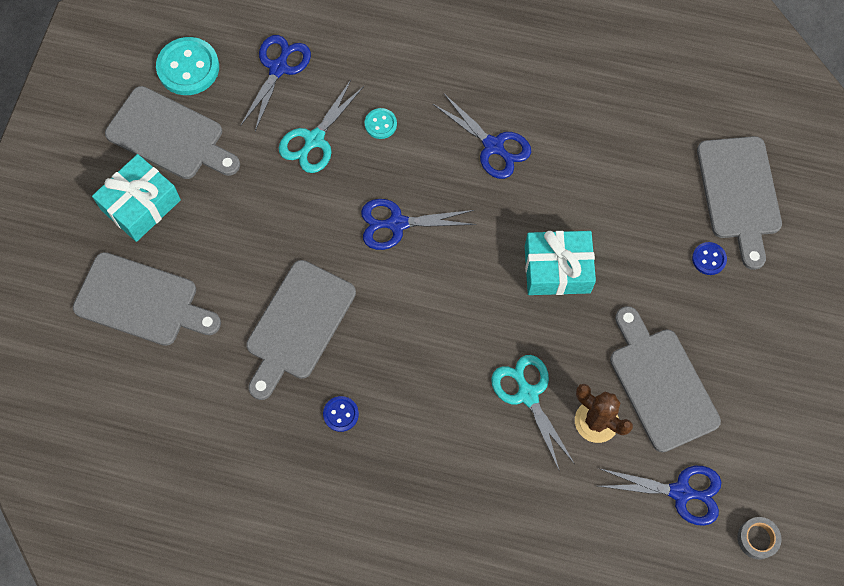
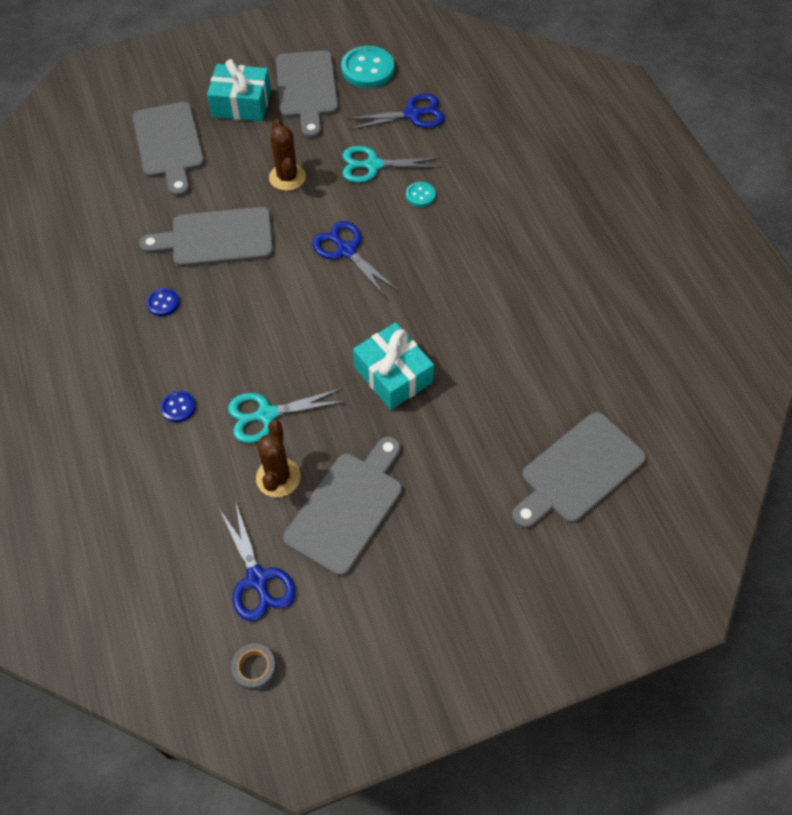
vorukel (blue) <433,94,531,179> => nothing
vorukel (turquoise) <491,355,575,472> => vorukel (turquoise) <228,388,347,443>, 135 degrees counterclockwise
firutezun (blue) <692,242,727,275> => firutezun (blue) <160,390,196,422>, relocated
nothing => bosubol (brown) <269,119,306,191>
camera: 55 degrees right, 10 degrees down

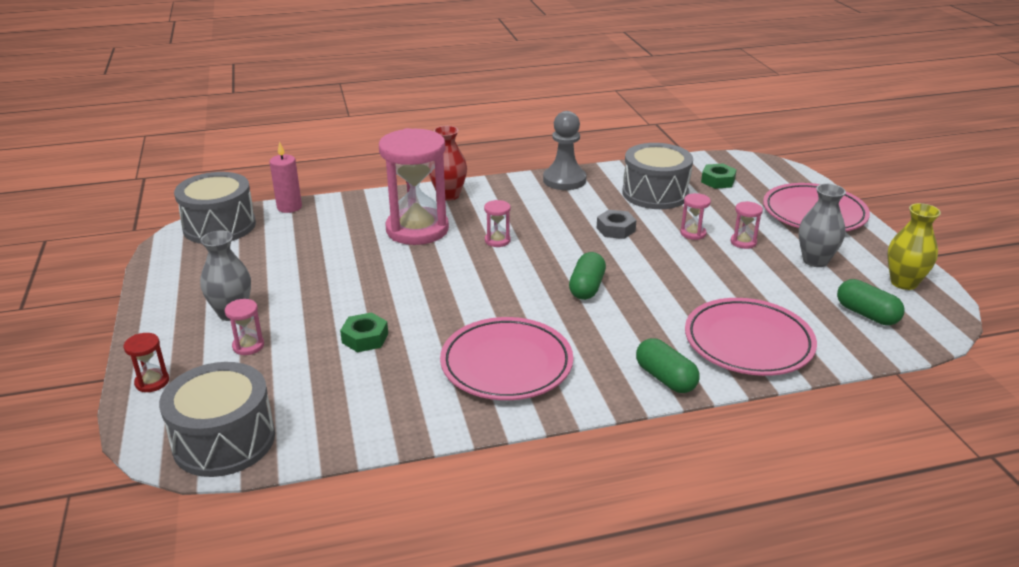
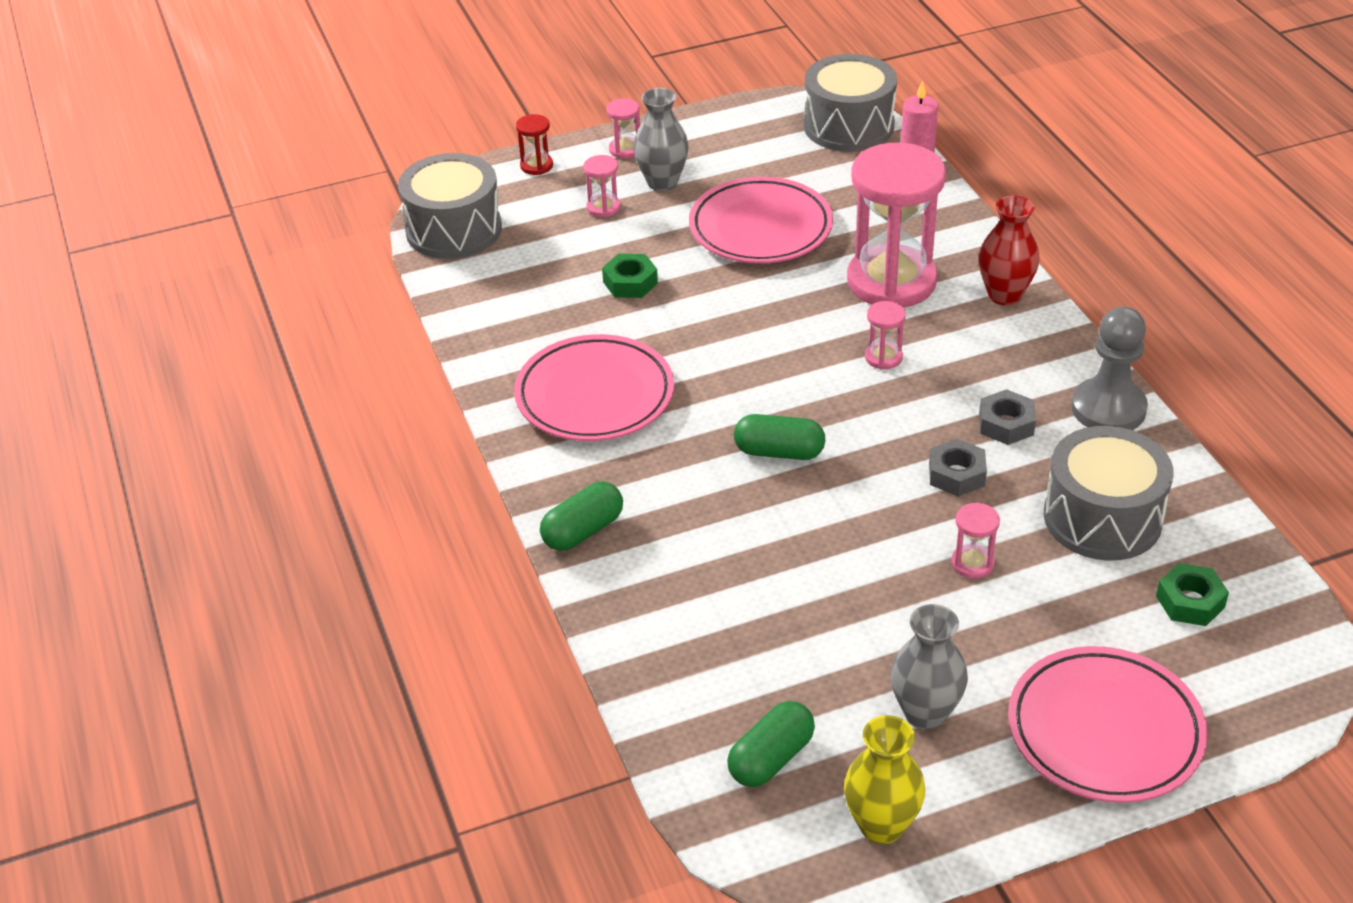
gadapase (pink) <685,298,817,376> => gadapase (pink) <689,177,833,263>, relocated
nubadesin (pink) <730,201,763,249> => nubadesin (pink) <606,98,640,159>, relocated
nothing => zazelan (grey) <979,389,1036,445>
camera: 85 degrees right, 10 degrees up

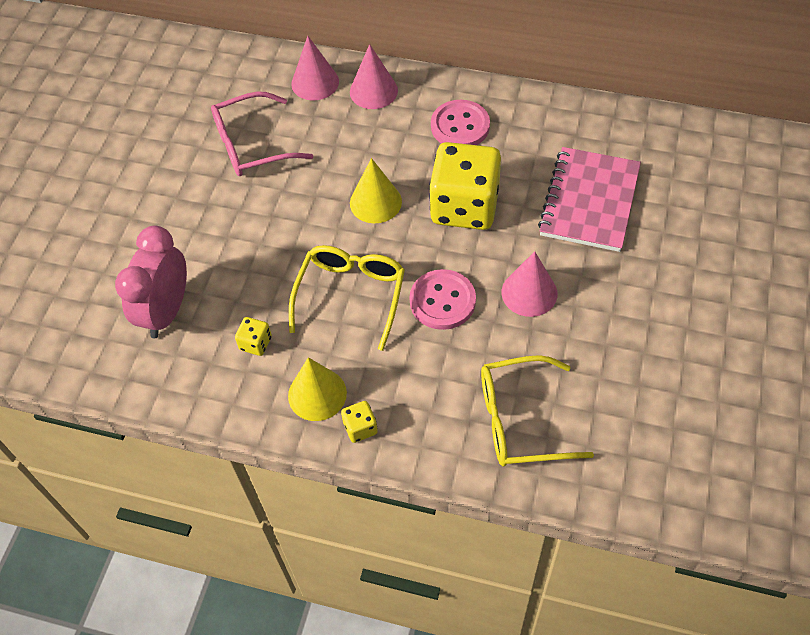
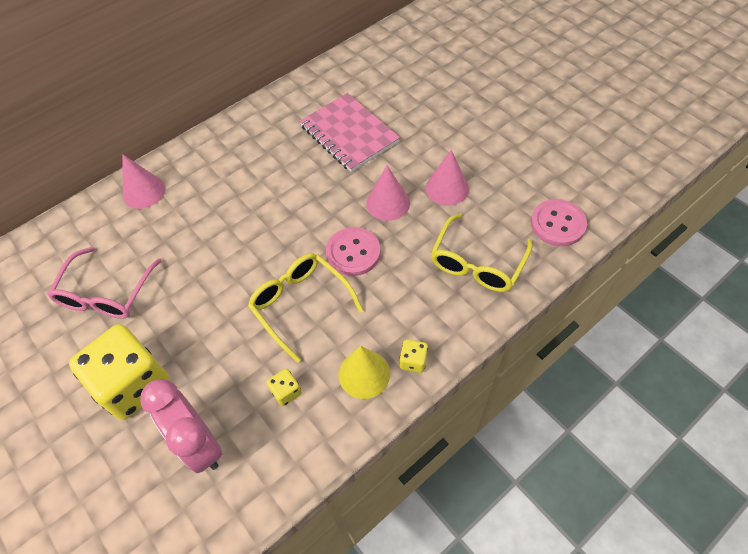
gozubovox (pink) <291,36,339,100> => gozubovox (pink) <426,150,469,206>, relocated
gozubovox (yellow) <350,158,402,223> => nothing
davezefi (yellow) <429,142,501,230> => davezefi (yellow) <69,324,170,420>, relocated
firutezun (pink) <431,100,490,145> => firutezun (pink) <531,199,587,246>, relocated
camera: 55 degrees left, 0 degrees up

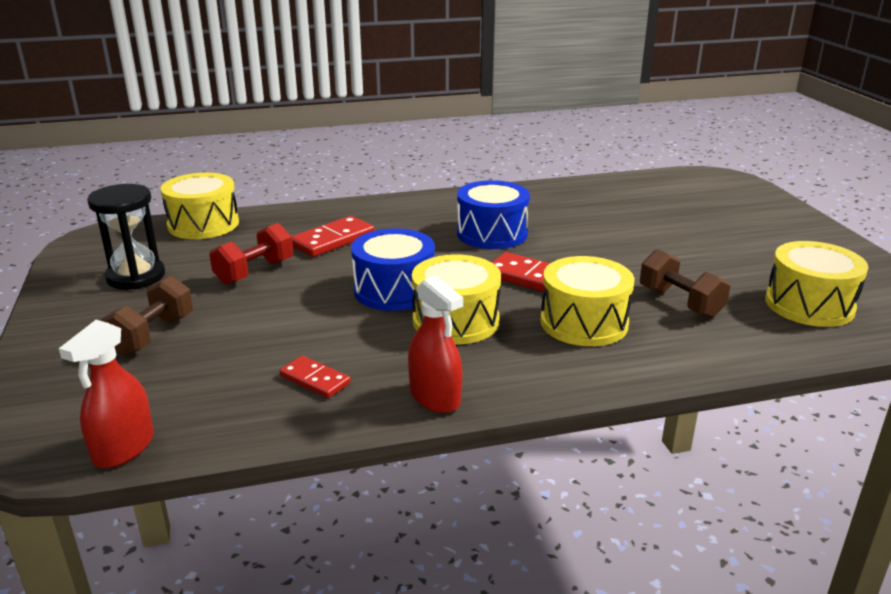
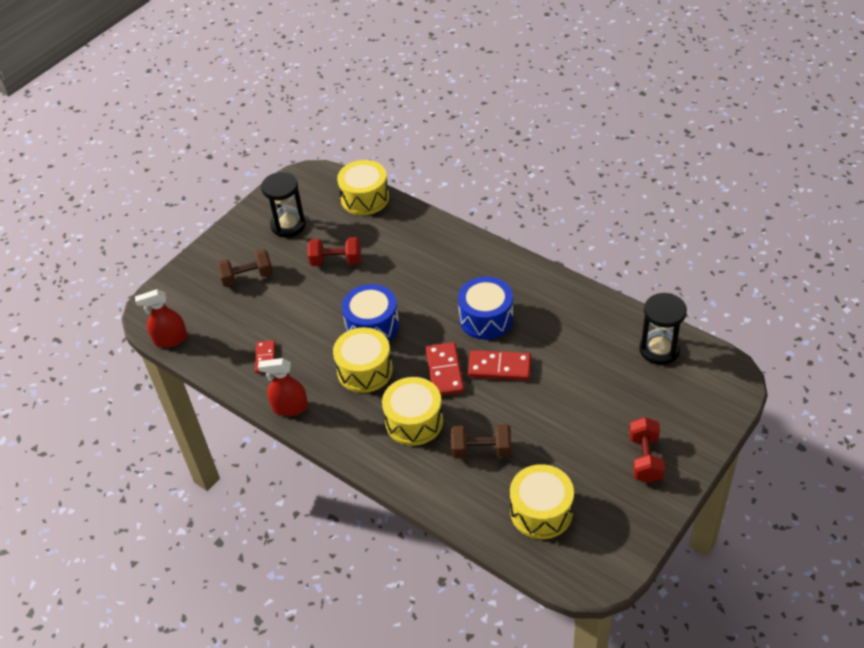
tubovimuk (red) <292,216,375,257> => tubovimuk (red) <468,350,531,380>, relocated
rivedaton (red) <408,276,463,413> => rivedaton (red) <258,358,308,416>, 75 degrees clockwise
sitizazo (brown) <640,249,730,318> => sitizazo (brown) <451,424,511,459>, 75 degrees clockwise
nothing => sitizazo (red) <629,417,665,483>
nothing => nubadesin (black) <639,293,687,365>
camera: 55 degrees right, 20 degrees up

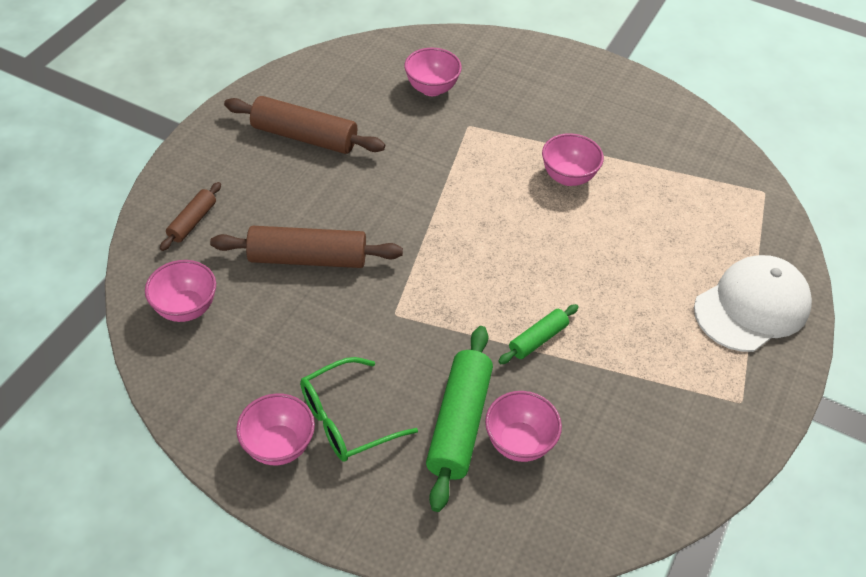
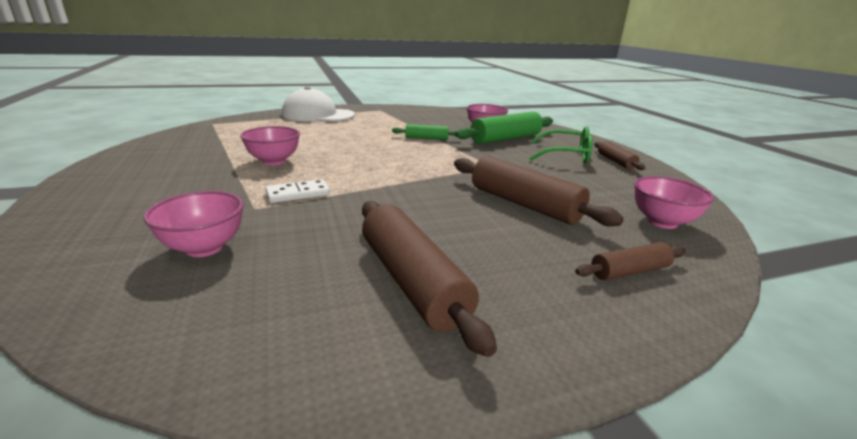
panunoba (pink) <236,393,315,465> => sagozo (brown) <594,141,645,170>
nothing => tubovimuk (white) <266,179,330,203>
camera: 135 degrees left, 25 degrees down

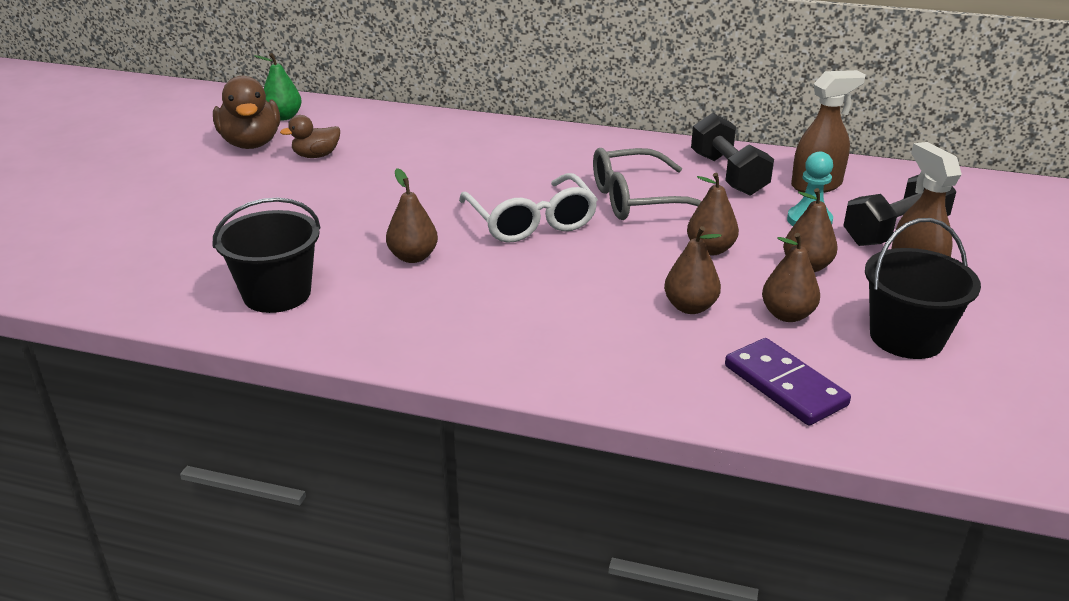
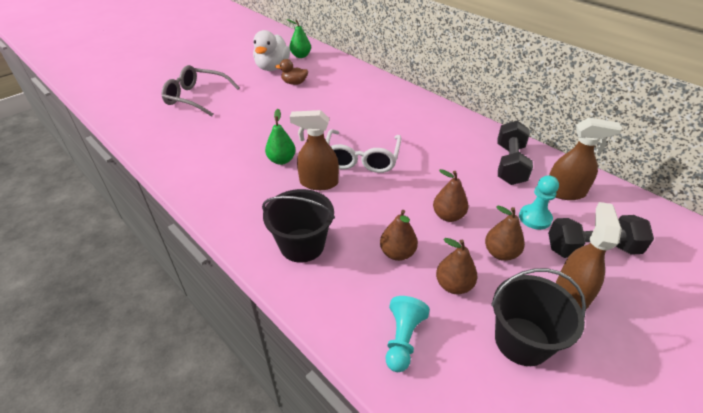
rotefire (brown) <213,76,280,149> => rotefire (white) <253,30,290,71>
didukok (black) <213,197,321,313> => didukok (black) <262,189,335,263>, relocated
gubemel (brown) <386,168,438,263> => gubemel (green) <265,109,296,165>
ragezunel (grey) <593,148,701,220> => ragezunel (grey) <162,65,240,116>, relocated
tubovimuk (purple) <725,338,851,426> => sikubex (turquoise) <386,296,430,372>
nothing => rivedaton (brown) <290,110,339,190>
camera: 30 degrees right, 10 degrees up

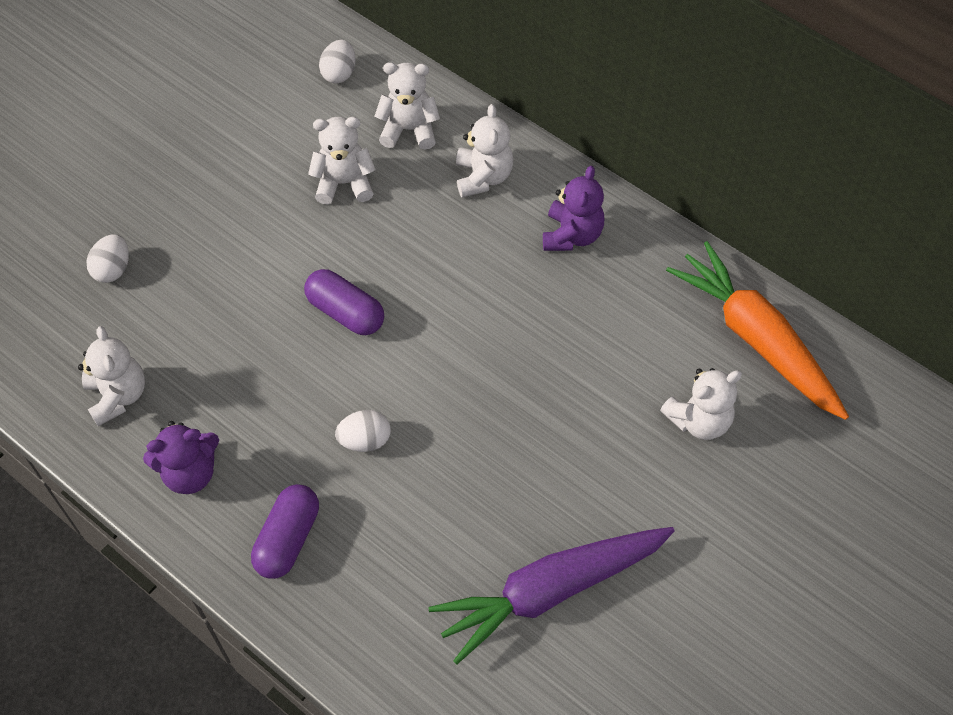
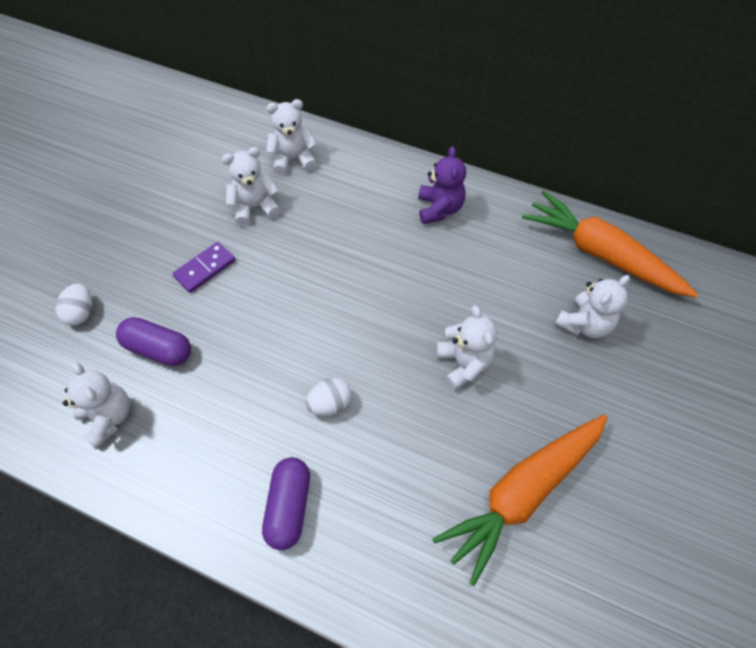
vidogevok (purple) <143,421,219,494> => nothing
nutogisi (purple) <304,269,384,335> => nutogisi (purple) <116,317,191,366>, relocated
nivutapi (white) <319,40,356,84> => nothing
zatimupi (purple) <428,527,675,664> => zatimupi (orange) <432,414,608,586>
vidogevok (white) <456,104,513,197> => vidogevok (white) <436,305,497,390>, relocated
nothing => tubovimuk (purple) <172,242,236,293>
camera: 15 degrees left, 0 degrees up

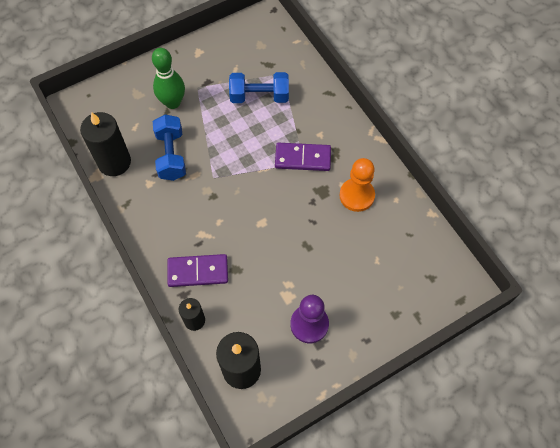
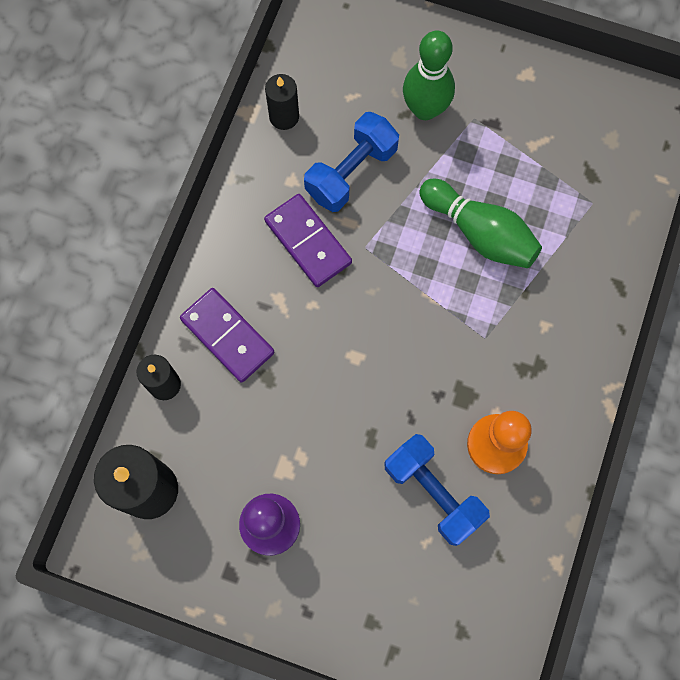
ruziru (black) <80,112,131,176> => ruziru (black) <265,74,299,130>, x0.57
sitizazo (blue) <229,72,289,103> => sitizazo (blue) <384,434,490,546>, relocated
tubovimuk (purple) <275,143,331,171> => tubovimuk (purple) <264,194,352,287>, relocated
nothing => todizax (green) <419,179,542,268>
camera: 50 degrees right, 10 degrees up

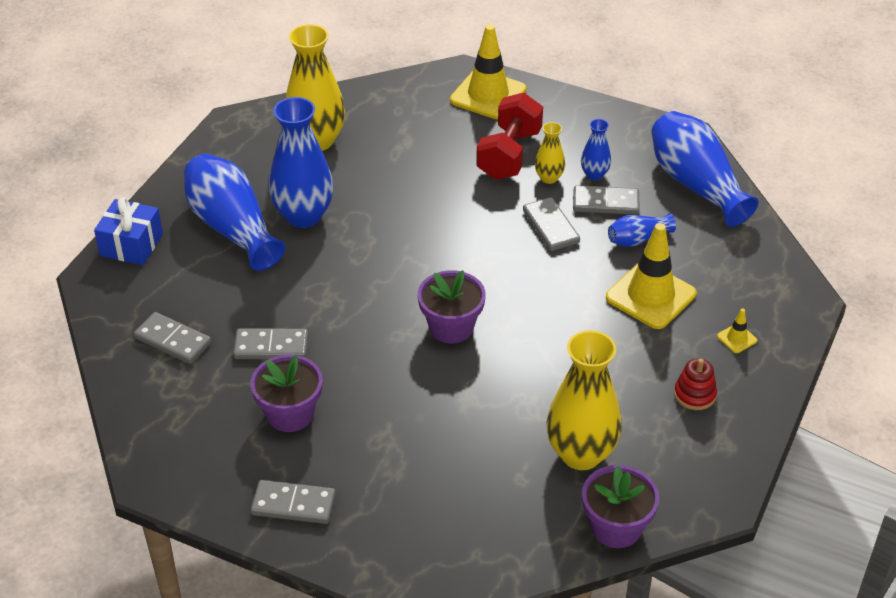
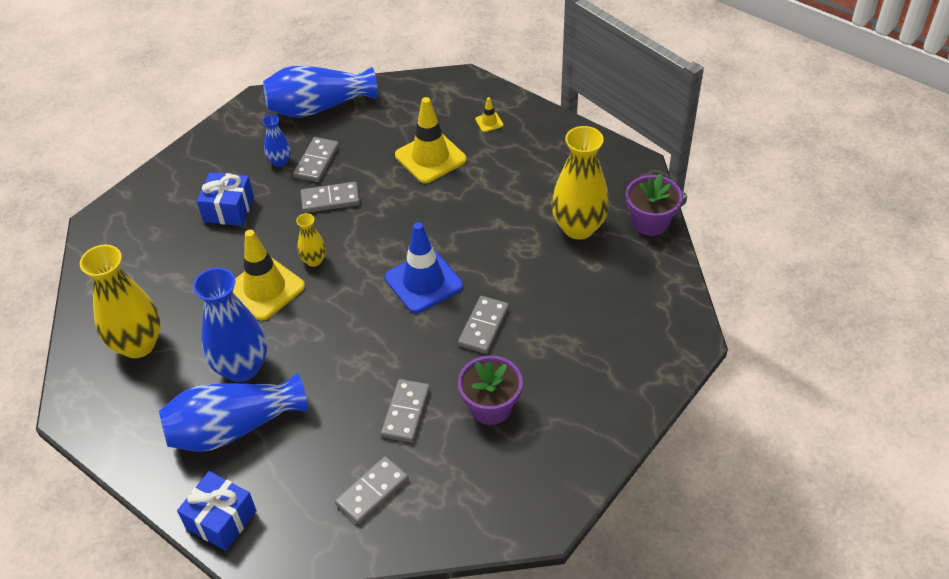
tubovimuk (grey) <251,480,336,524> => tubovimuk (grey) <458,296,509,354>, relocated
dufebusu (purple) <418,270,486,343> => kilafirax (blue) <385,222,463,313>
kilafirax (yellow) <450,24,526,120> => kilafirax (yellow) <233,230,305,321>, relocated
sitizazo (red) <476,92,543,180> => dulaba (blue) <197,172,254,226>
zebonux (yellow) <535,122,565,184> => zebonux (yellow) <296,213,326,267>, relocated
zebonux (blue) <608,213,676,247> => nothing
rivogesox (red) <674,359,717,410> => nothing
camera: 75 degrees left, 5 degrees up

